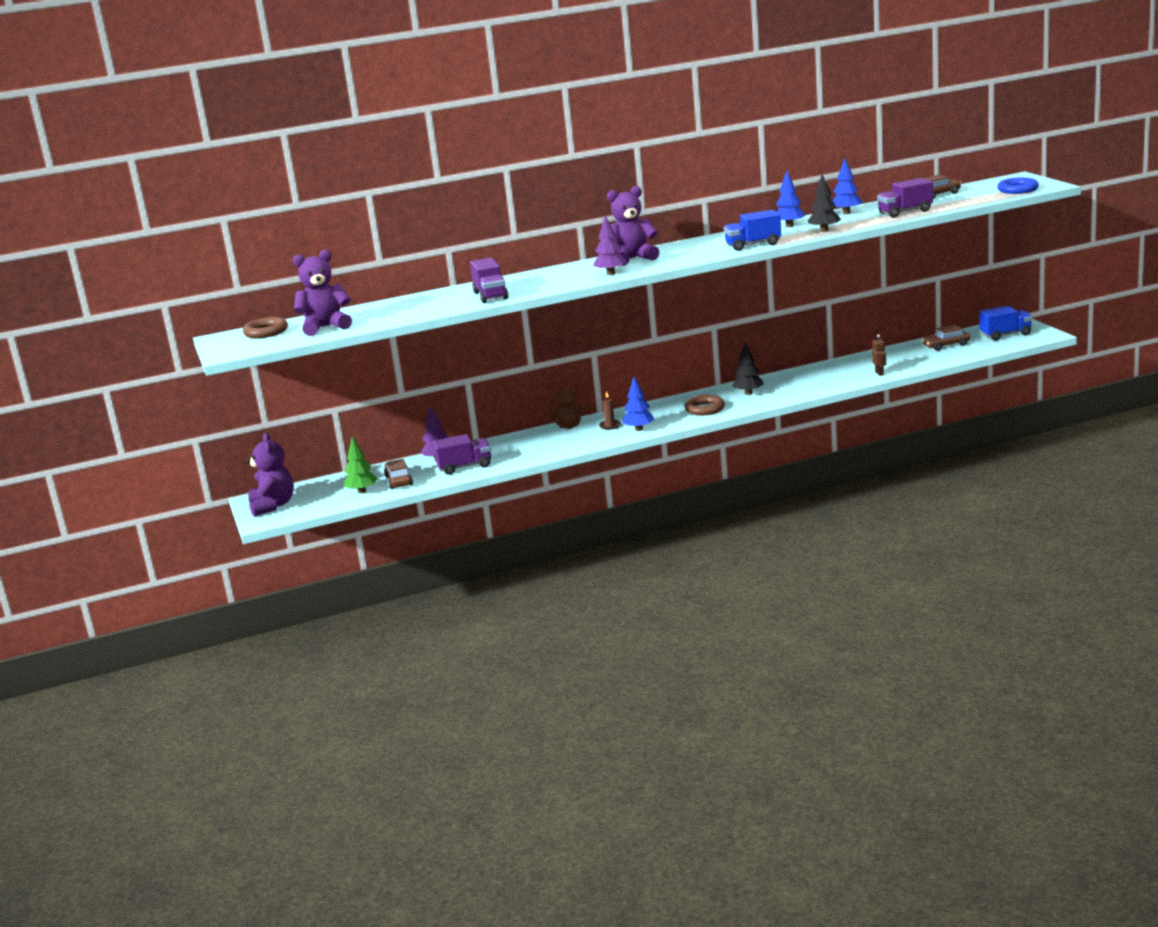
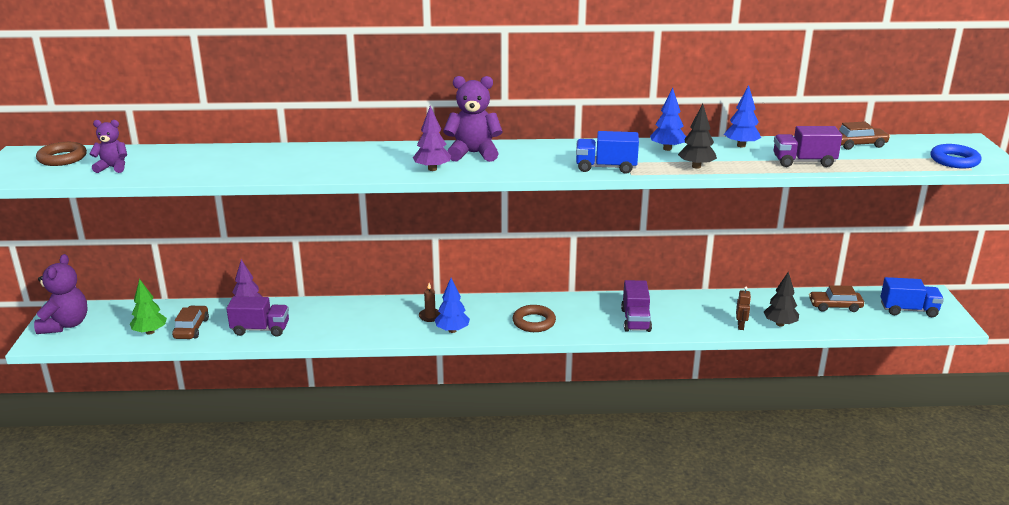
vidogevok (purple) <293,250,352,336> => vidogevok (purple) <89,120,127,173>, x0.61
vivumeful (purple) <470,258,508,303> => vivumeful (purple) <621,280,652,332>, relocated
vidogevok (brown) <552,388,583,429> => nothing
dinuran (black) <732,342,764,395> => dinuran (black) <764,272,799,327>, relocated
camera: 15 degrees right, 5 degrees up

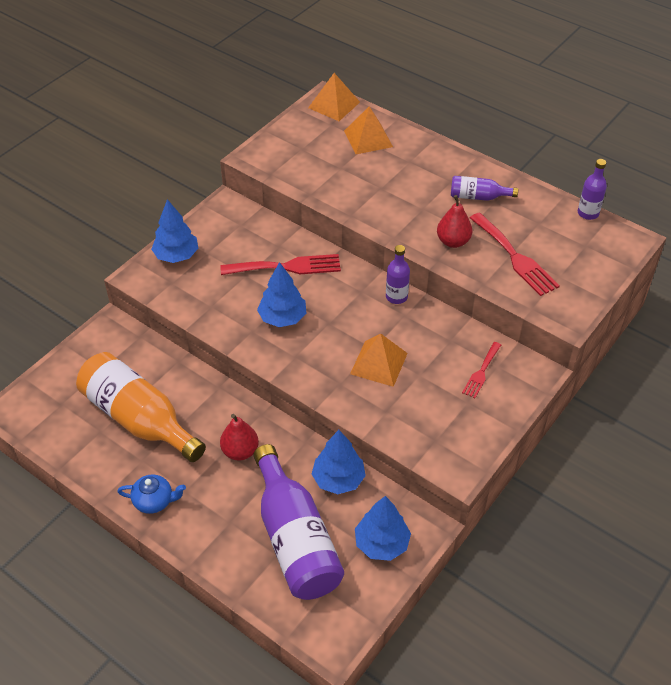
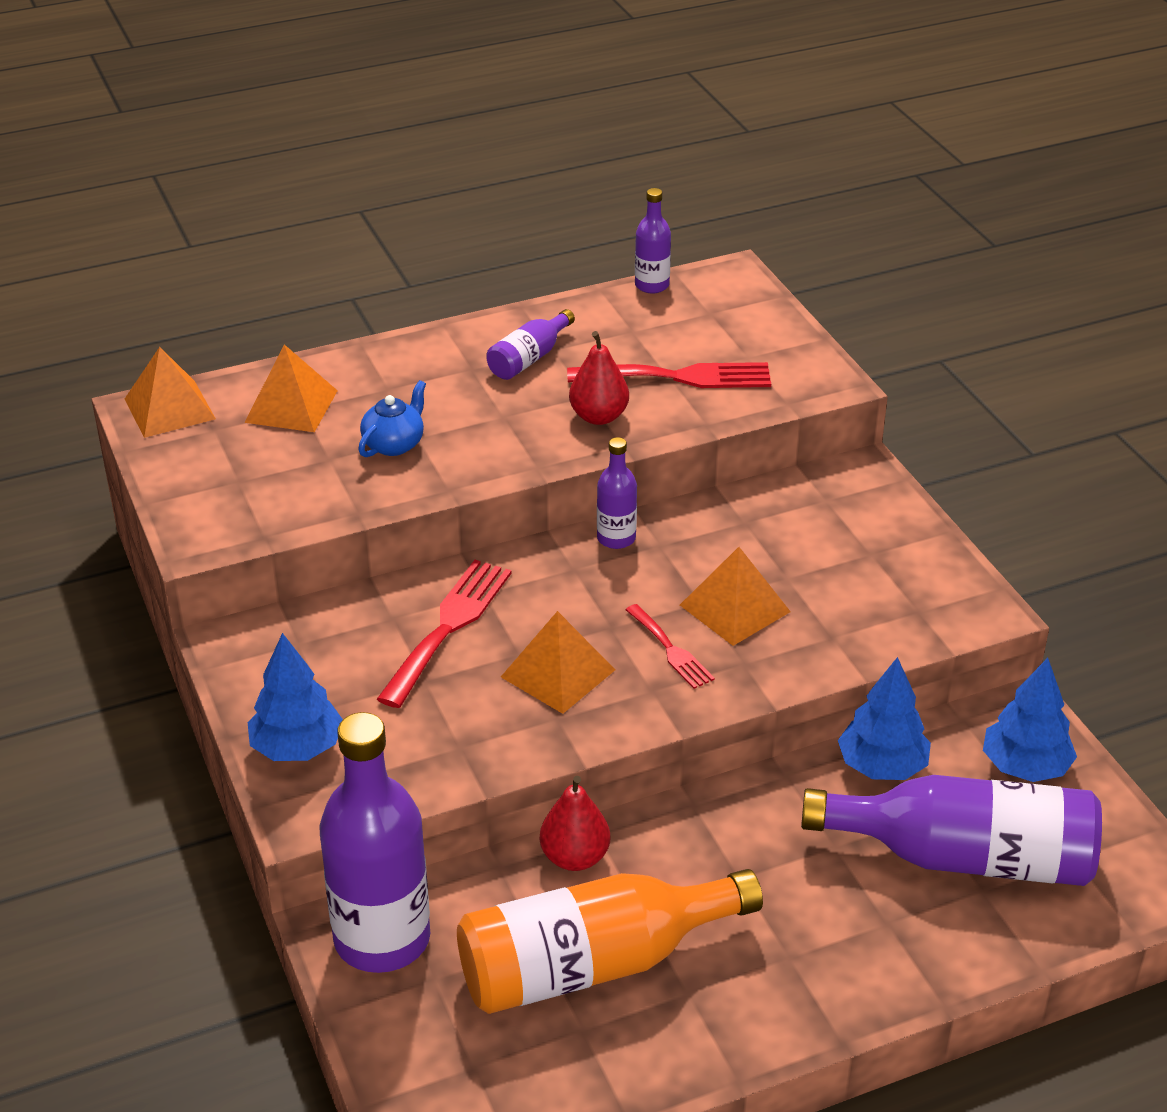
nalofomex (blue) <117,475,186,514> => nalofomex (blue) <358,380,426,457>, relocated
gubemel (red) <220,414,259,461> => gubemel (red) <540,776,610,871>, relocated
dinuran (blue) <257,262,306,327> => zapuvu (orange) <501,611,615,714>
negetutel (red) <462,342,501,398> => negetutel (red) <625,604,715,689>, relocated
nothing => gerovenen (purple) <320,712,430,973>
camera: 60 degrees left, 10 degrees down

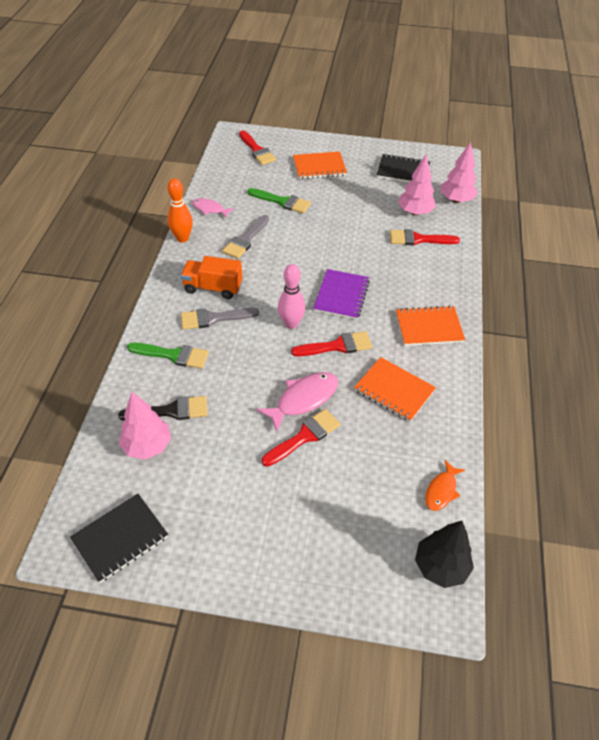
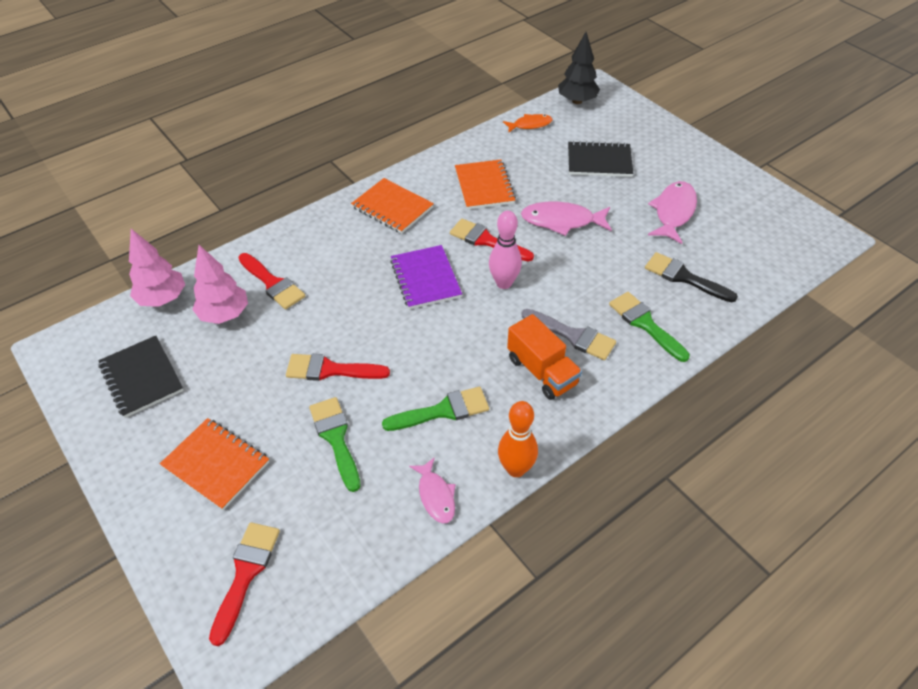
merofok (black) <70,494,168,583> => merofok (black) <568,141,633,177>, relocated
dinuran (pink) <119,392,171,460> => nothing
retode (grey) <222,215,269,259> => retode (green) <382,387,489,431>
retode (red) <262,409,340,467> => retode (red) <286,354,390,381>, relocated
merofok (purple) <313,269,370,320> => merofok (purple) <390,245,462,309>, 75 degrees counterclockwise
nothing => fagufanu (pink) <648,181,697,244>
camera: 135 degrees left, 0 degrees up

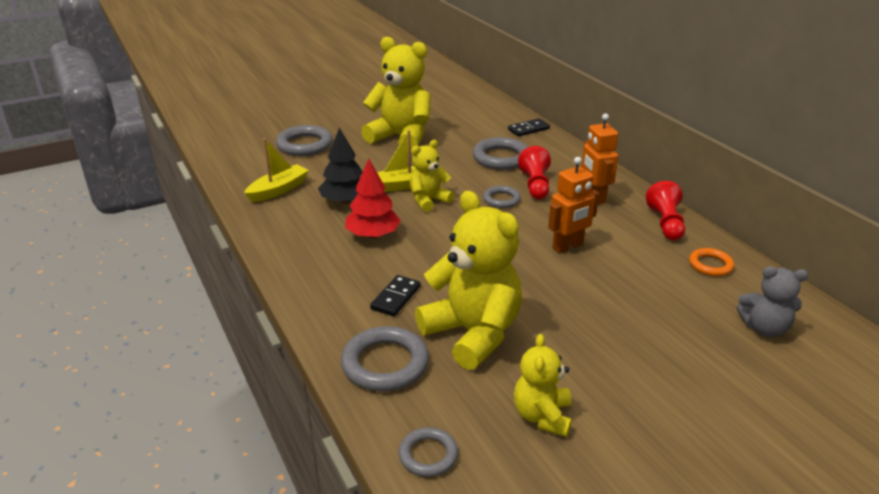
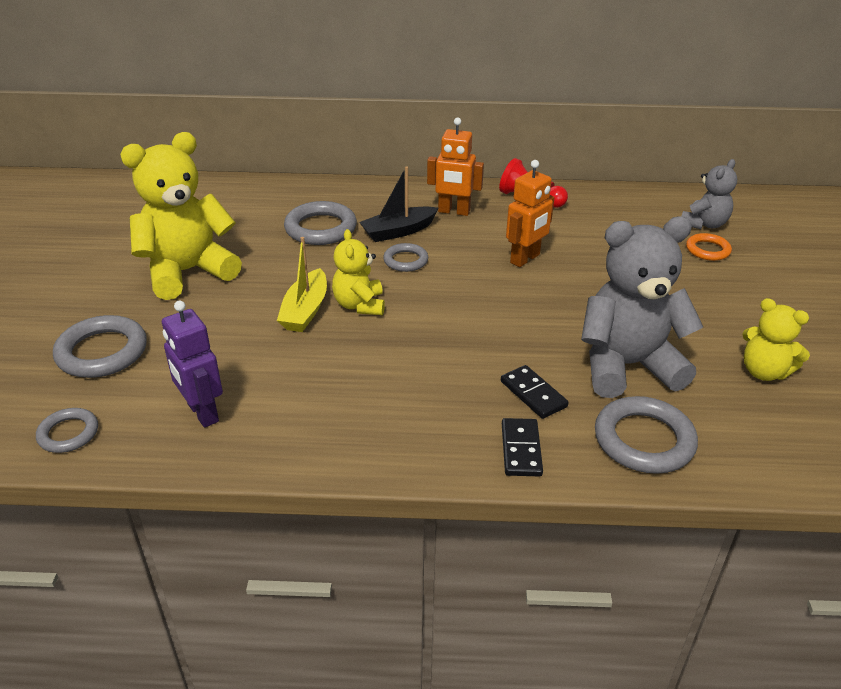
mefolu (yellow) <244,138,309,202> => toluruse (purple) <162,300,223,428>
dinuran (black) <318,128,363,204> => nothing
dinuran (red) <345,158,401,238> => nothing
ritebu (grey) <399,427,458,477> => ritebu (grey) <36,408,98,453>, relocated
vidogevok (yellow) <415,191,522,370> => vidogevok (grey) <581,217,703,398>
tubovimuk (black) <508,118,550,136> => tubovimuk (black) <502,418,543,476>, relocated
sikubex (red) <518,146,551,199> => mefolu (black) <359,166,438,242>
toluruse (orange) <548,157,599,254> => toluruse (orange) <506,160,554,267>, 45 degrees clockwise
ritebu (orange) <689,248,734,276> => ritebu (orange) <686,233,732,261>, relocated
camera: 60 degrees left, 5 degrees up

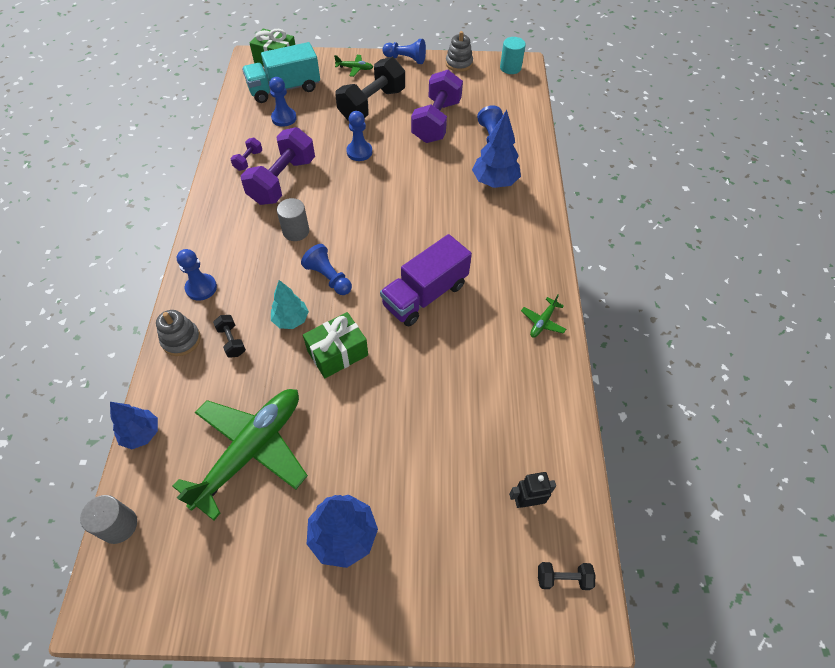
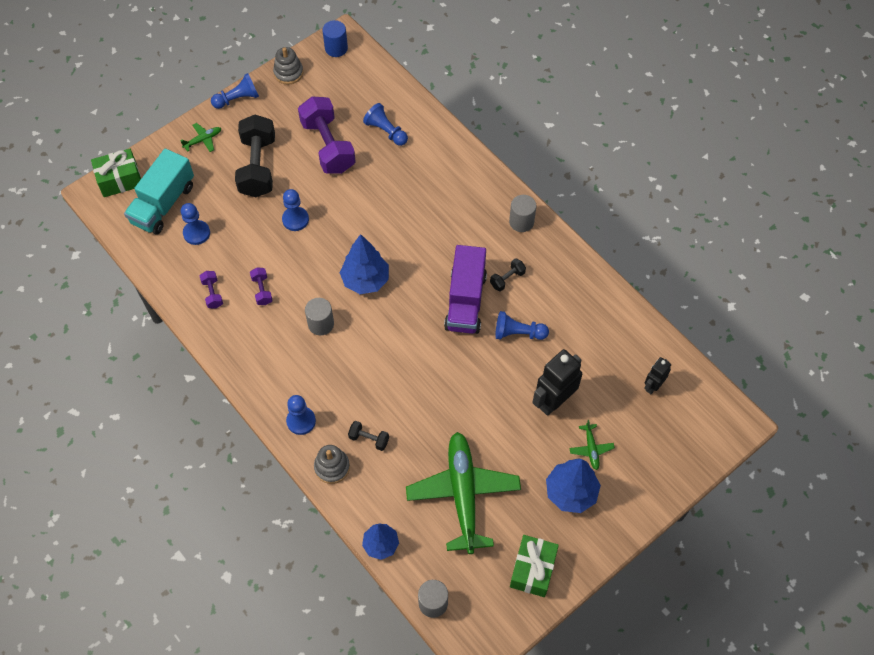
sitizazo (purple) <241,127,315,205> => sitizazo (purple) <250,268,273,305>, x0.44
dinuran (turquoise) <271,280,309,329> => nothing
sikubex (blue) <301,244,352,295> => sikubex (blue) <495,311,549,340>, relocated
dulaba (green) <303,312,368,378> => dulaba (green) <510,535,559,597>, relocated
dinuran (blue) <472,110,521,188> => dinuran (blue) <340,234,389,294>, relocated
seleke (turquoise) <500,37,526,74> => seleke (blue) <322,20,348,57>
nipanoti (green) <521,294,566,338> => nipanoti (green) <569,420,615,470>, relocated
sitizazo (black) <538,562,595,590> => sitizazo (black) <490,258,526,292>, relocated
nothing => seleke (grey) <509,195,536,232>
nothing => toluruse (black) <532,349,582,416>
camera: 40 degrees left, 5 degrees up

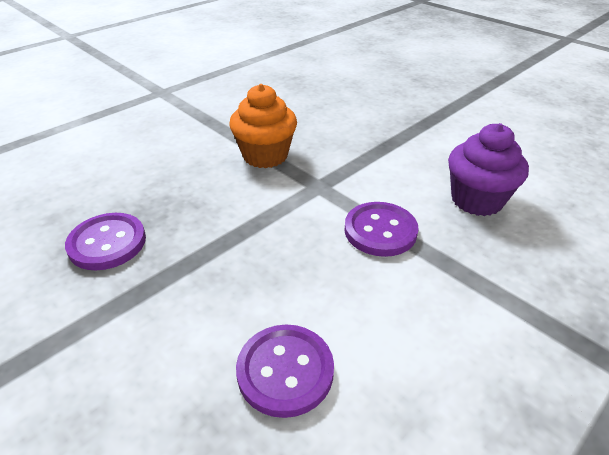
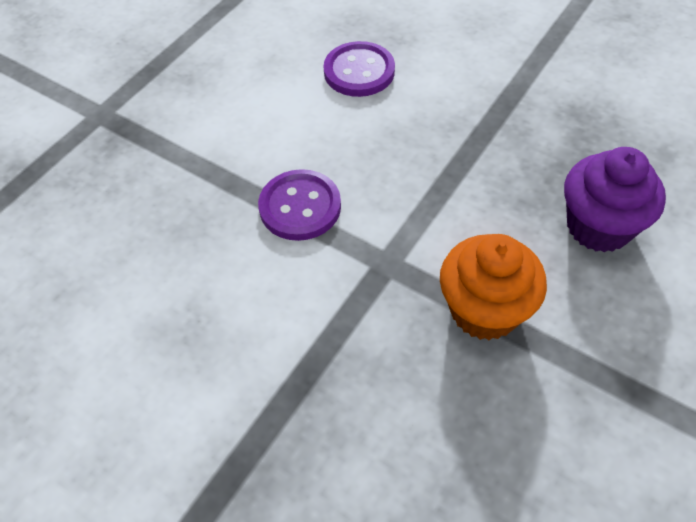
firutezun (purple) <65,213,146,270> => nothing
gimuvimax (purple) <448,123,529,216> => gimuvimax (purple) <564,147,666,253>, relocated
camera: 170 degrees right, 15 degrees up

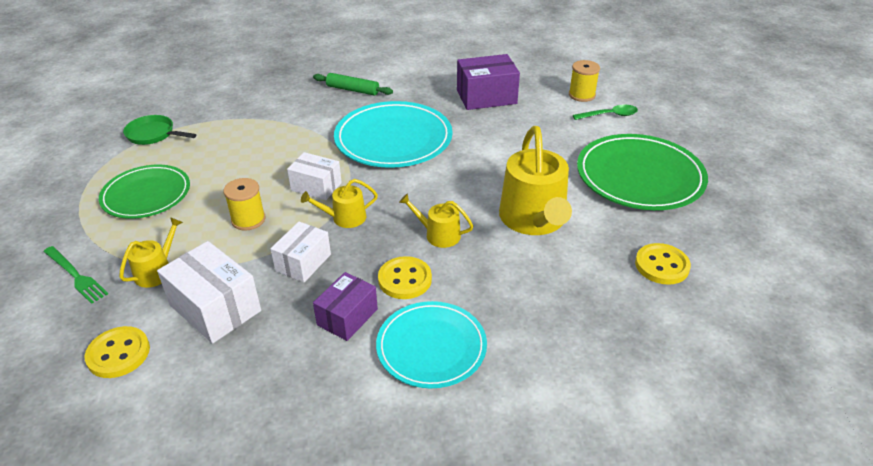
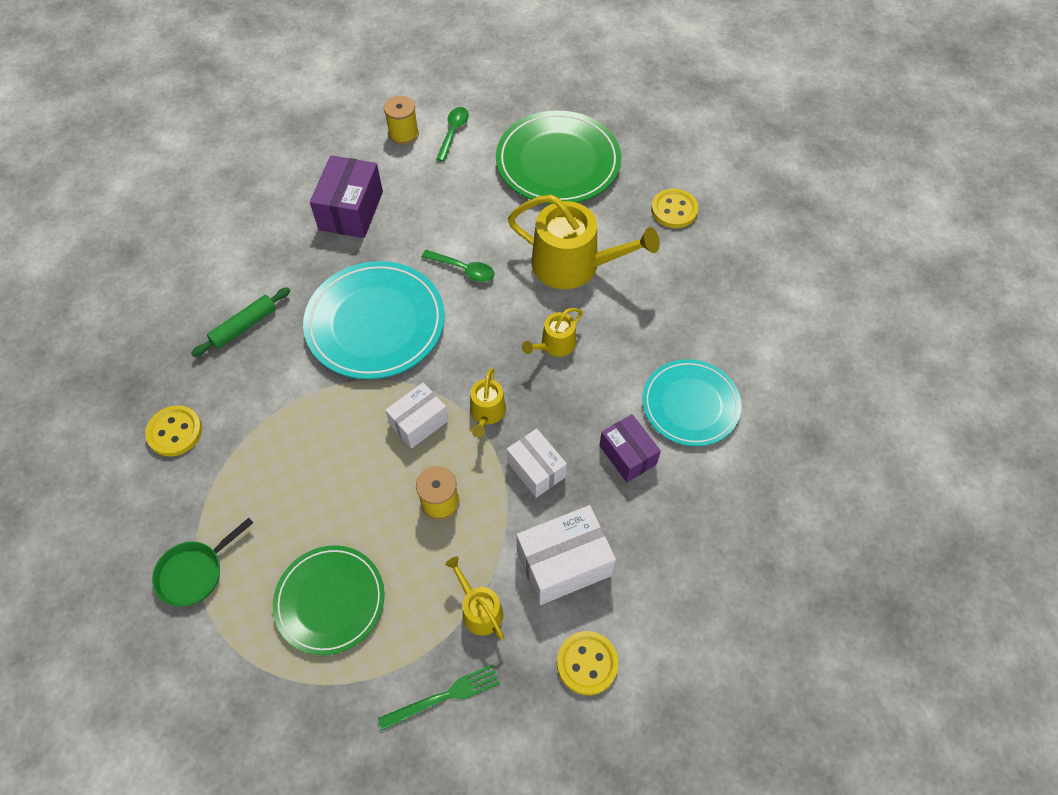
firutezun (yellow) <378,256,432,299> => firutezun (yellow) <145,405,202,457>, relocated
nothing => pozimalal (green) <422,250,495,282>
camera: 65 degrees left, 20 degrees up

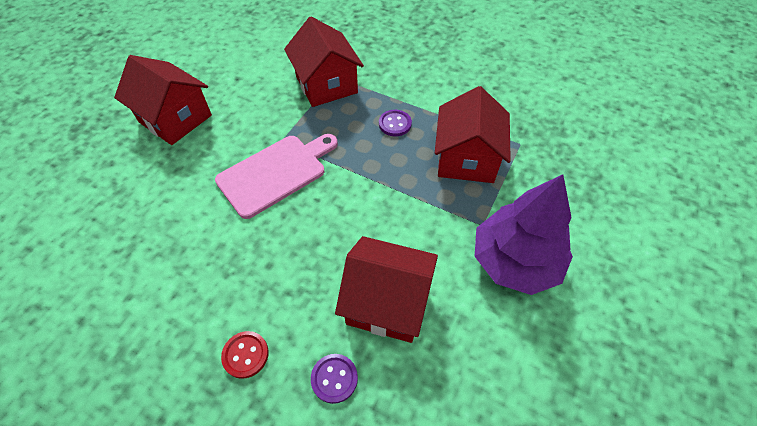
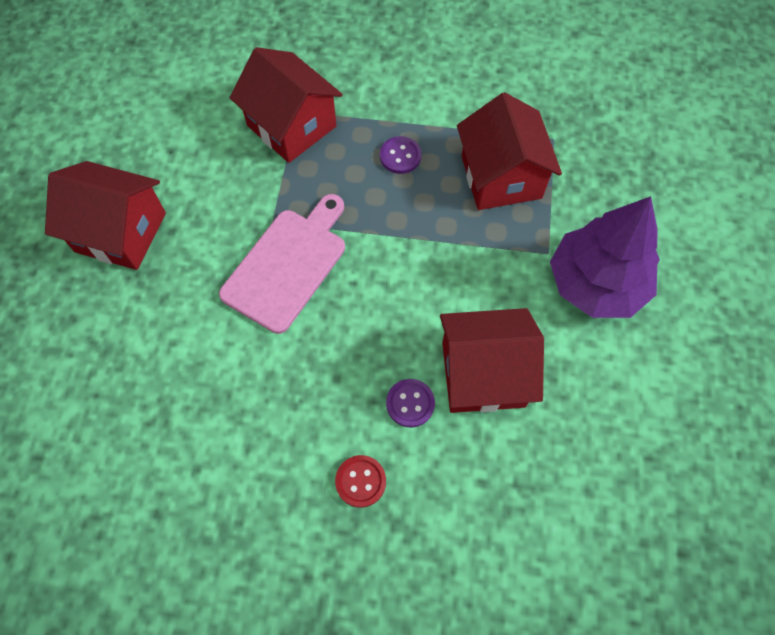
firutezun (purple) <311,354,358,404> => firutezun (purple) <386,379,435,427>, relocated
camera: 20 degrees left, 10 degrees up

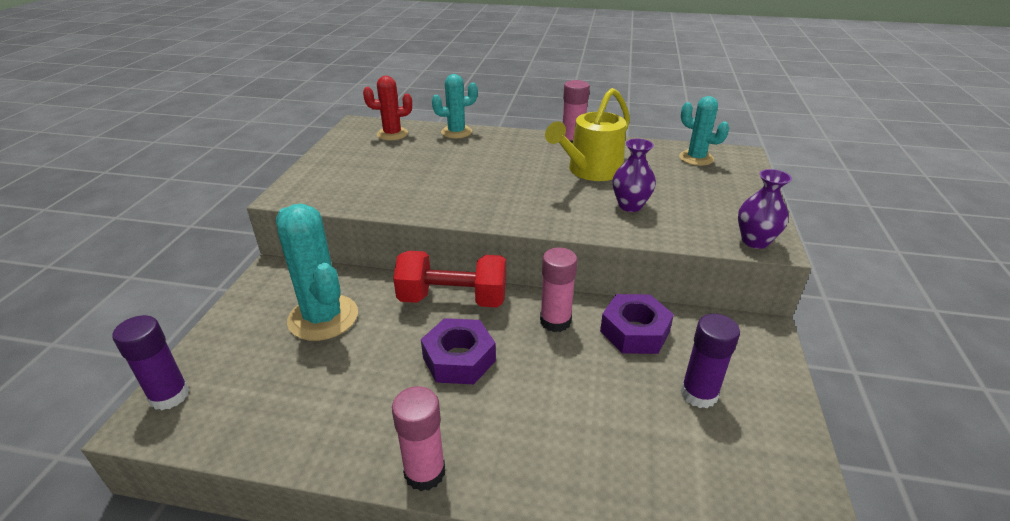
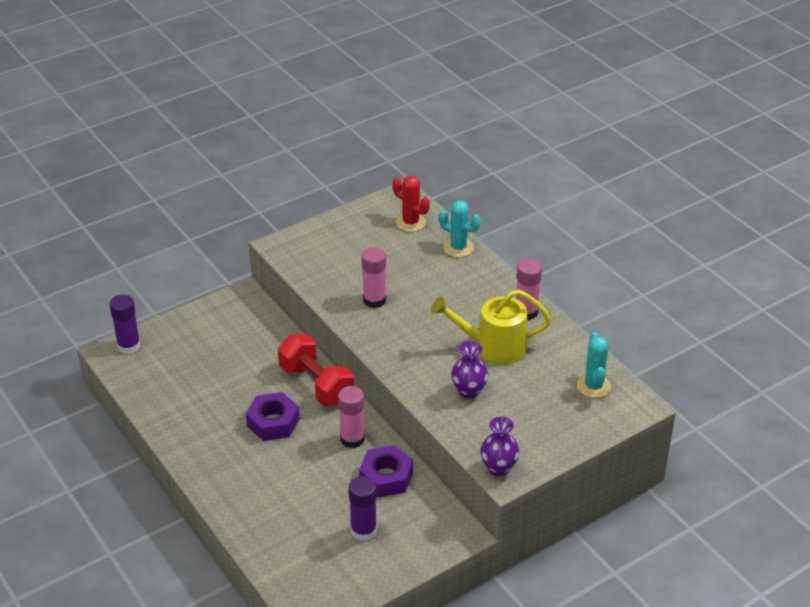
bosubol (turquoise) <276,204,358,341> => nothing
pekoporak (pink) <392,386,445,491> => pekoporak (pink) <362,247,386,308>, relocated
camera: 45 degrees right, 5 degrees up

